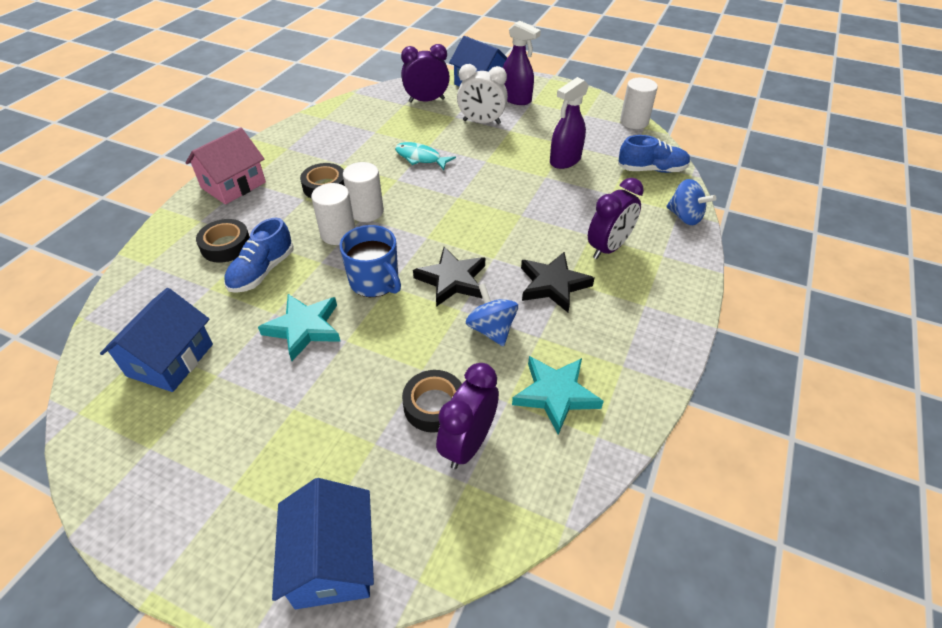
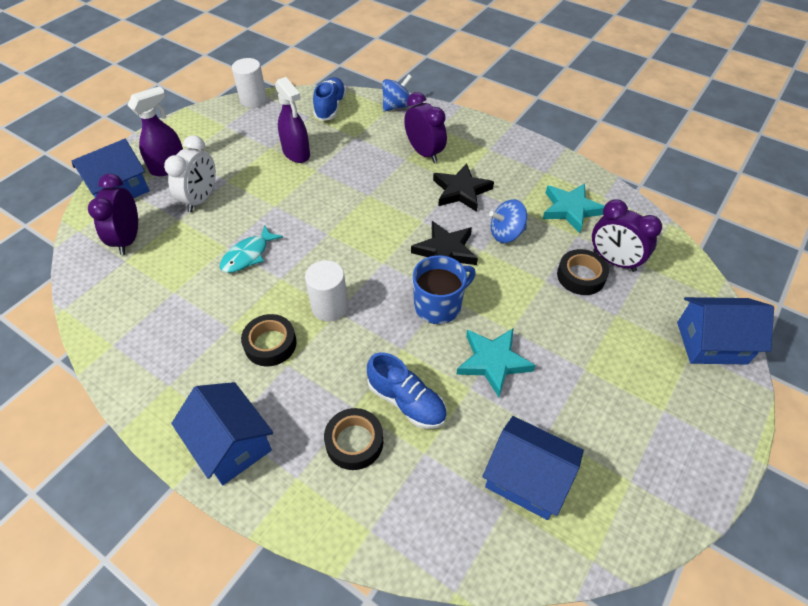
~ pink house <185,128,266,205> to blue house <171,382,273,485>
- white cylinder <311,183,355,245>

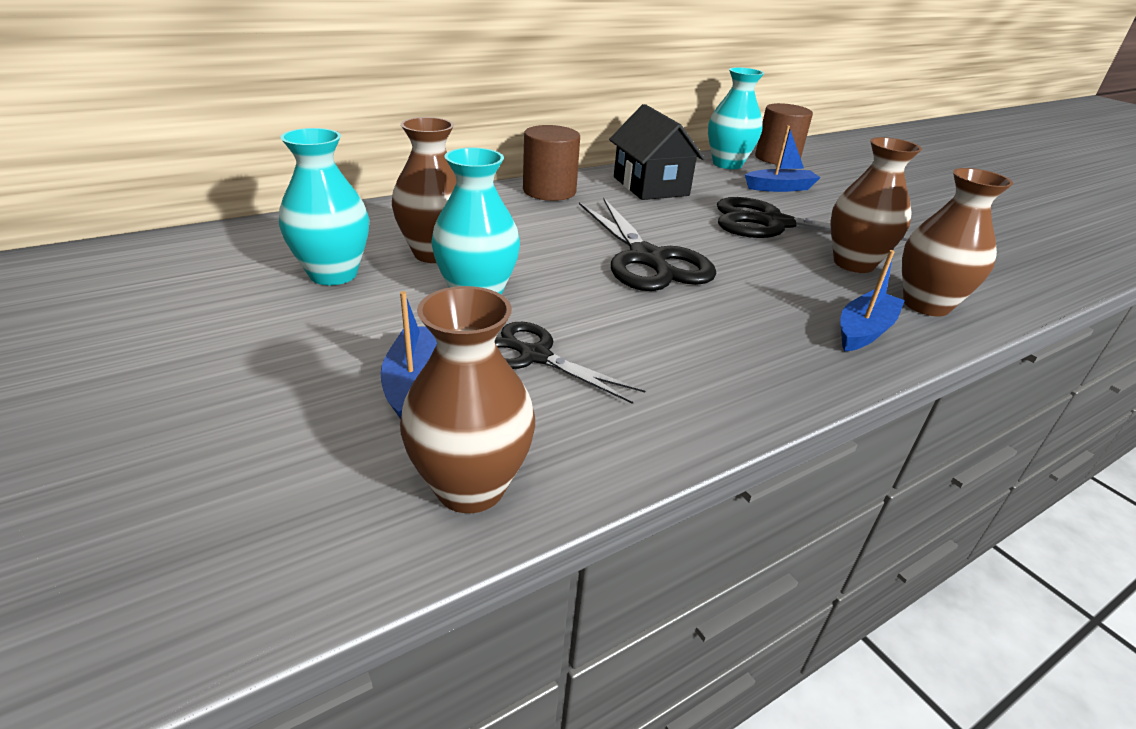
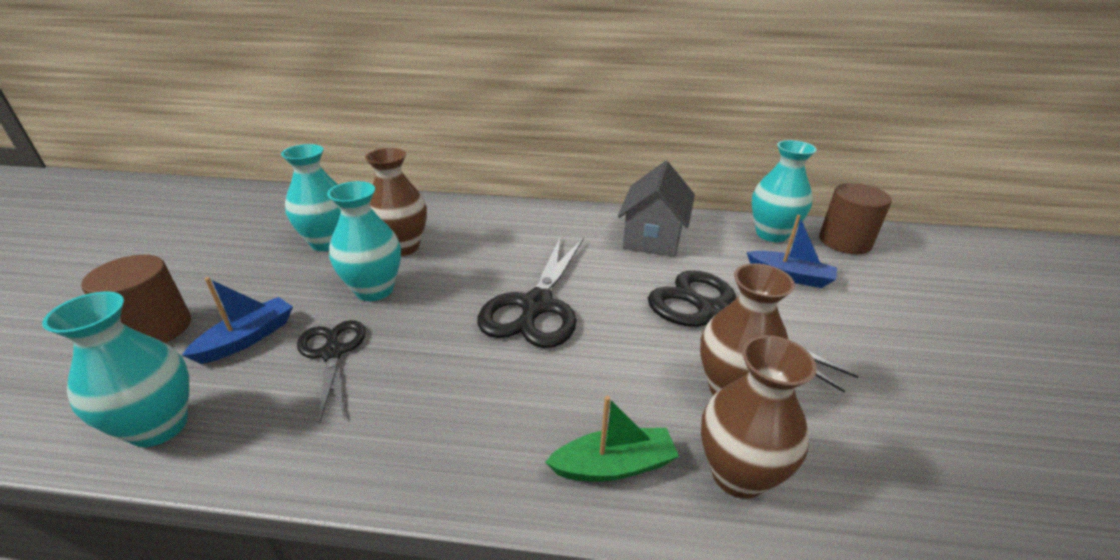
~ brown vase <400,286,535,513> to turquoise vase <42,291,189,447>
~ brown cylinder <523,125,580,201> to <81,255,191,343>
~ black house <609,104,705,200> to grey house <618,161,695,257>
~ blue boat <840,250,905,352> to green boat <545,396,679,482>

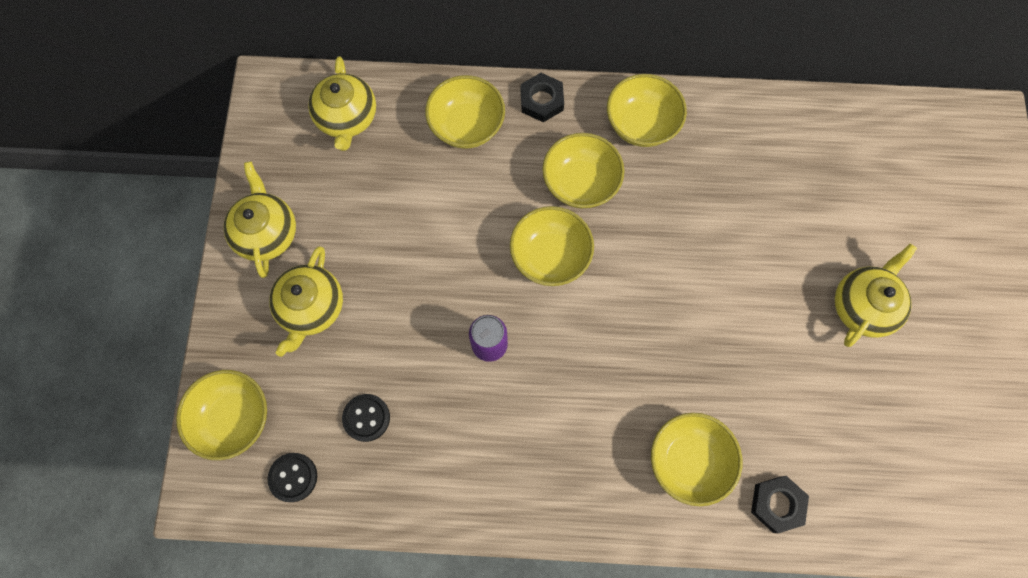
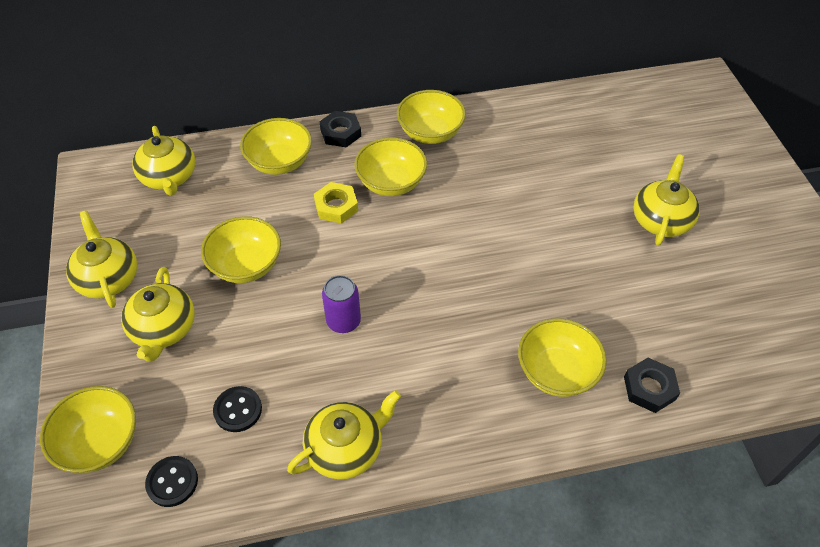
~ yellow bowl <510,206,594,286> to <201,216,281,283>
+ yellow teapot <287,390,401,480>
+ yellow nut <314,182,358,224>

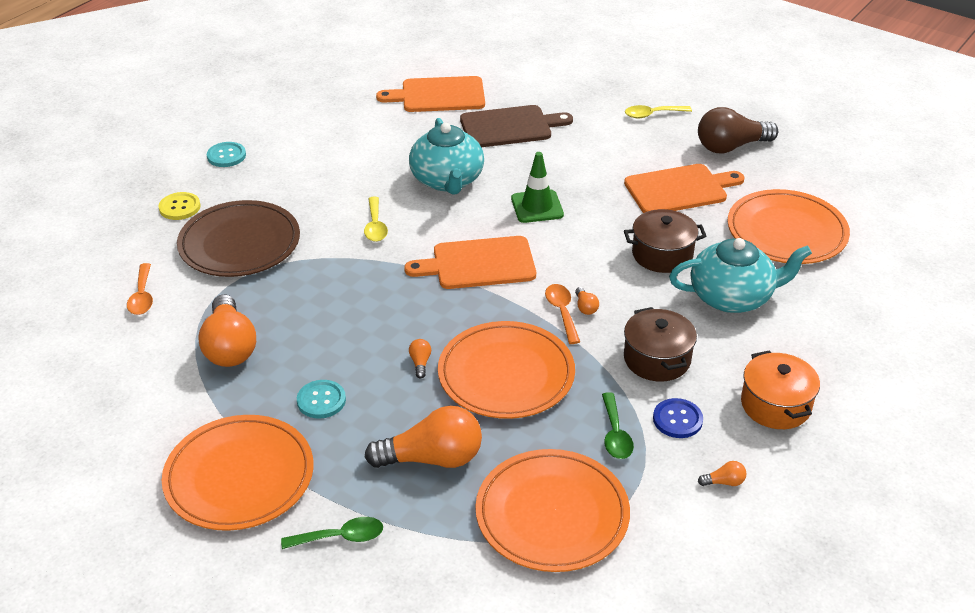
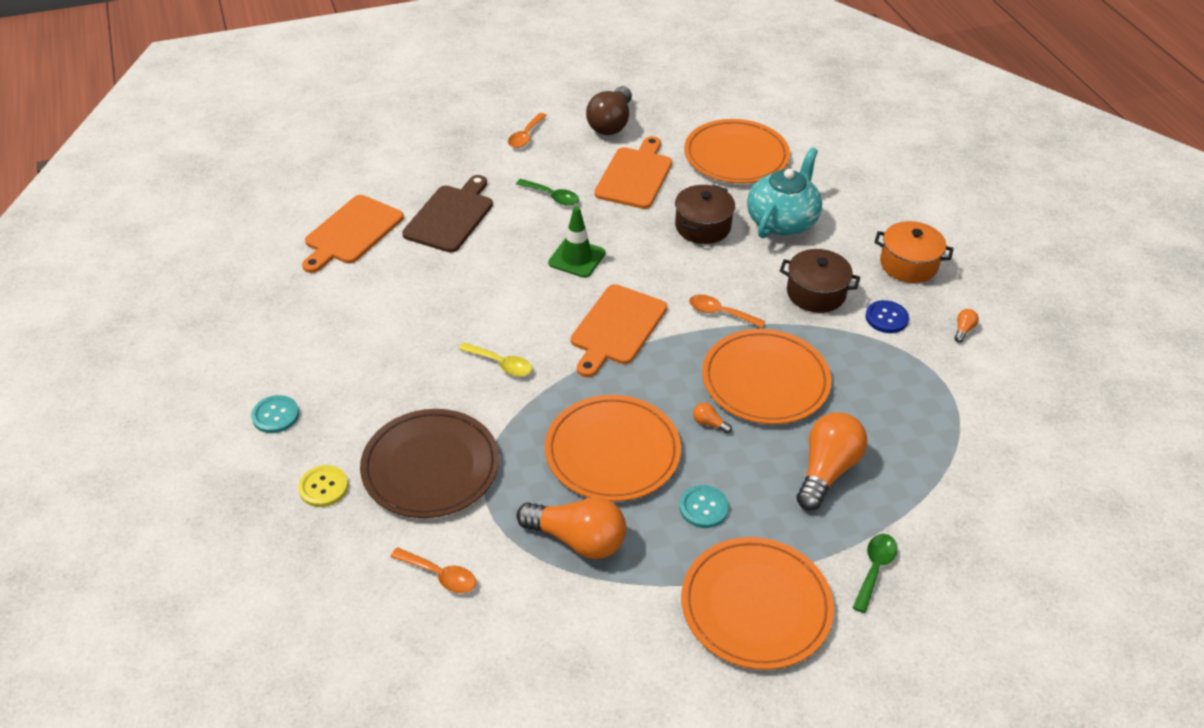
- turquoise teapot <409,118,484,195>
~ orange plate <475,449,630,572> to <545,395,681,502>
- orange light bulb <575,287,599,315>
~ green spoon <602,392,634,459> to <516,179,579,206>
~ yellow spoon <625,105,692,118> to orange spoon <508,113,547,148>

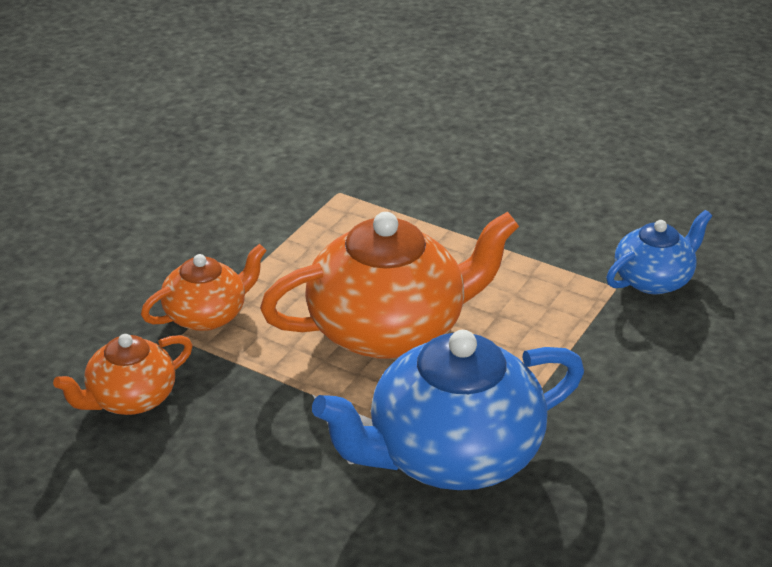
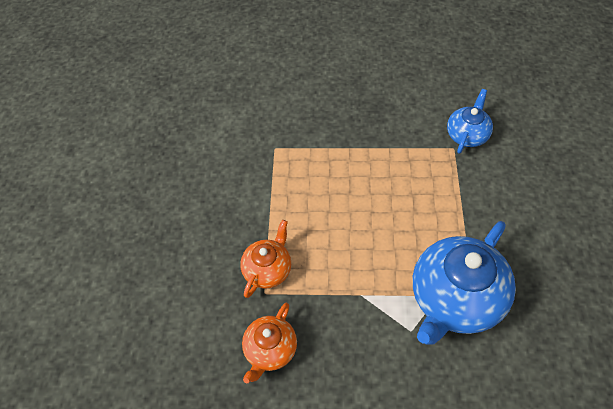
- orange teapot <260,212,519,359>

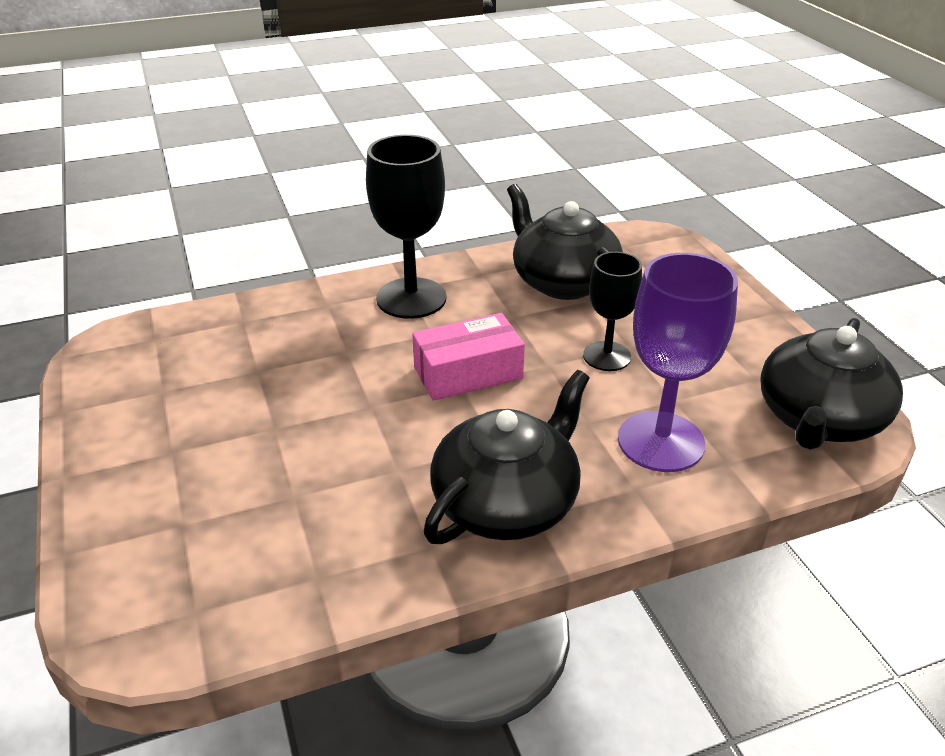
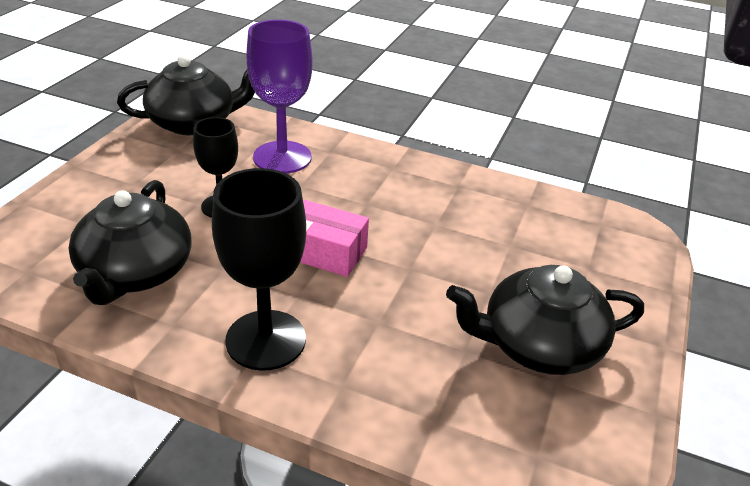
~ black teapot <424,370,590,544> to <446,265,644,375>

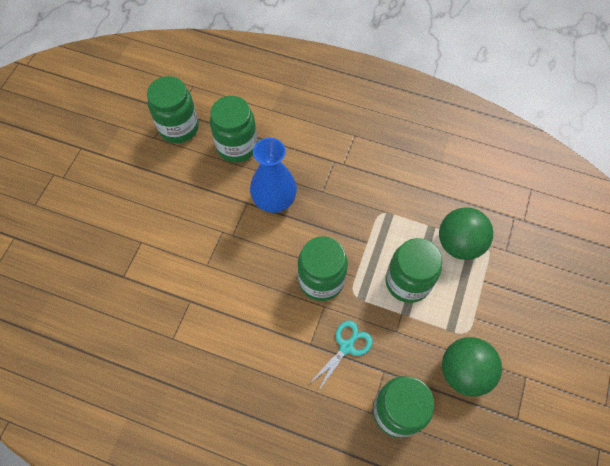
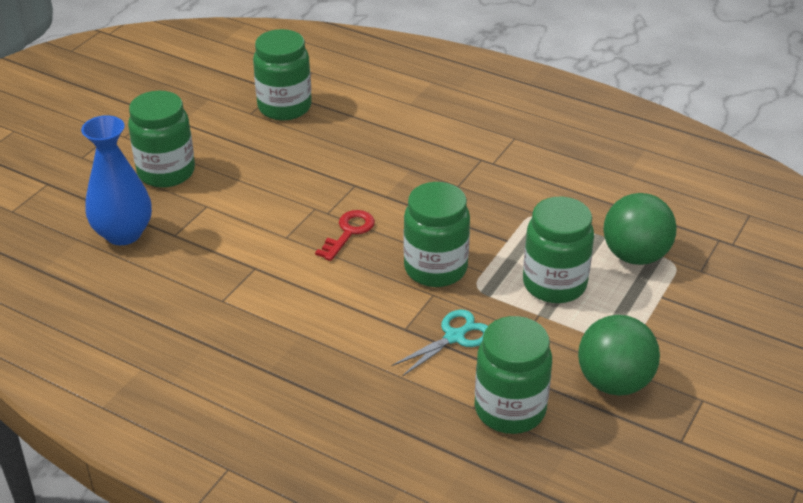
~ green jar <210,96,258,163> to <128,91,195,188>
~ blue vase <250,138,297,213> to <81,115,152,245>
+ red key <315,210,375,261>

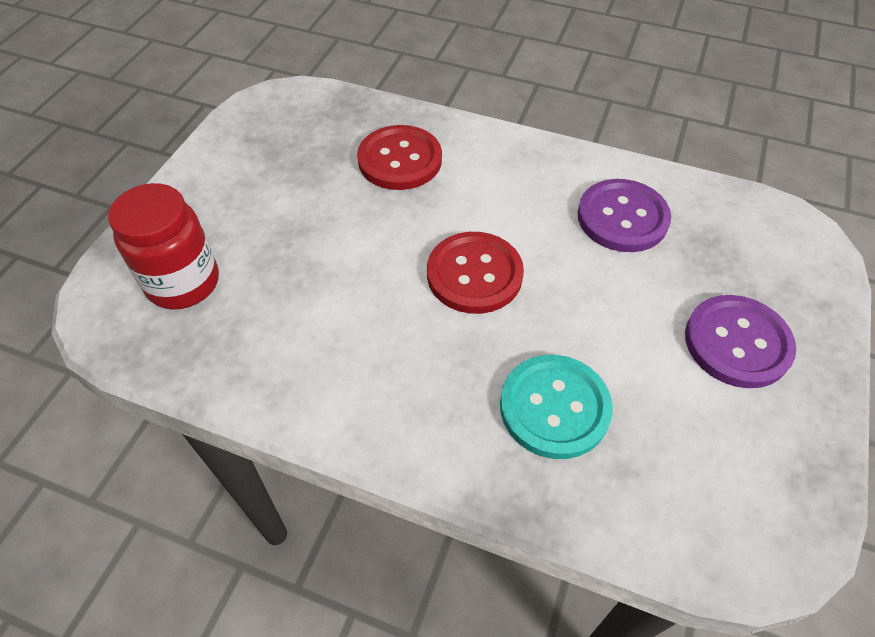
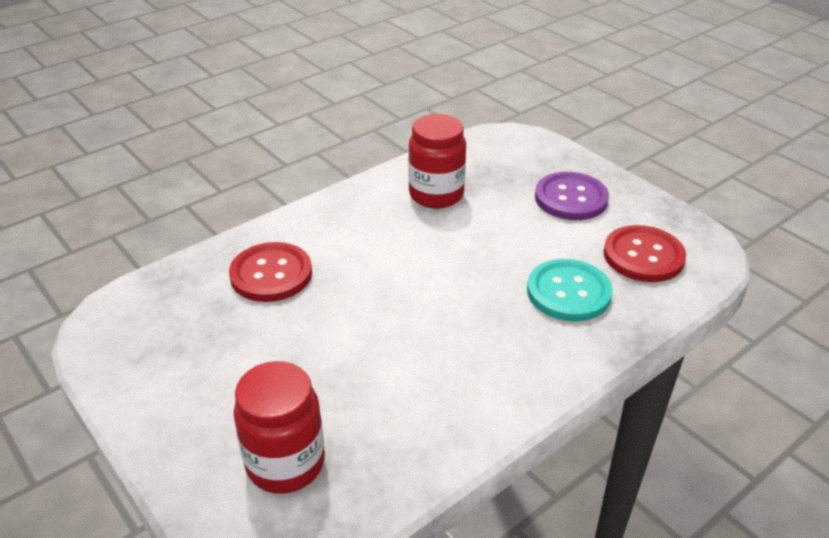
~ red button <427,232,524,314> to <603,225,686,282>
~ purple button <577,179,671,252> to red jar <408,114,466,208>

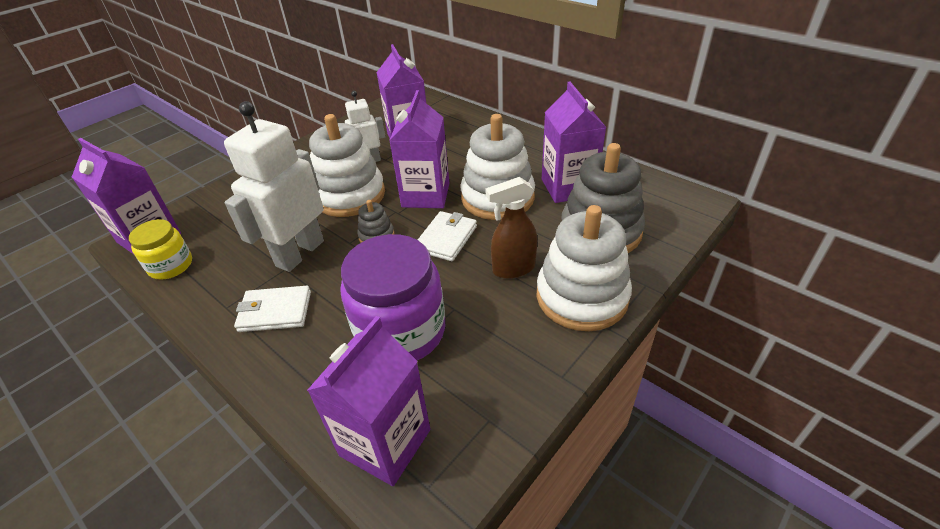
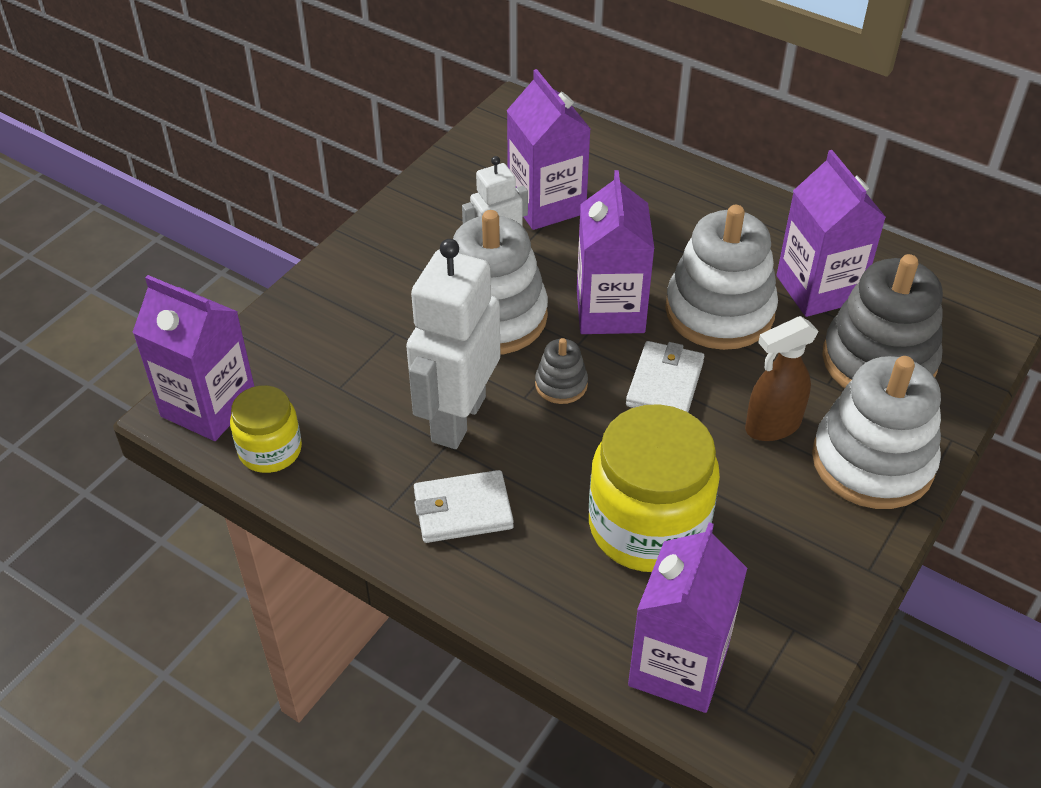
~ purple jar <340,234,445,360> to yellow jar <589,404,720,572>

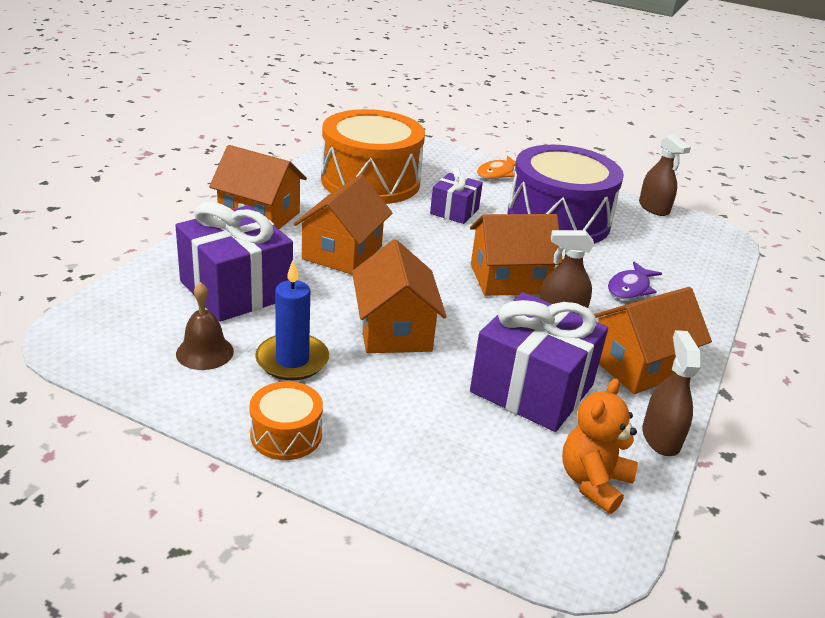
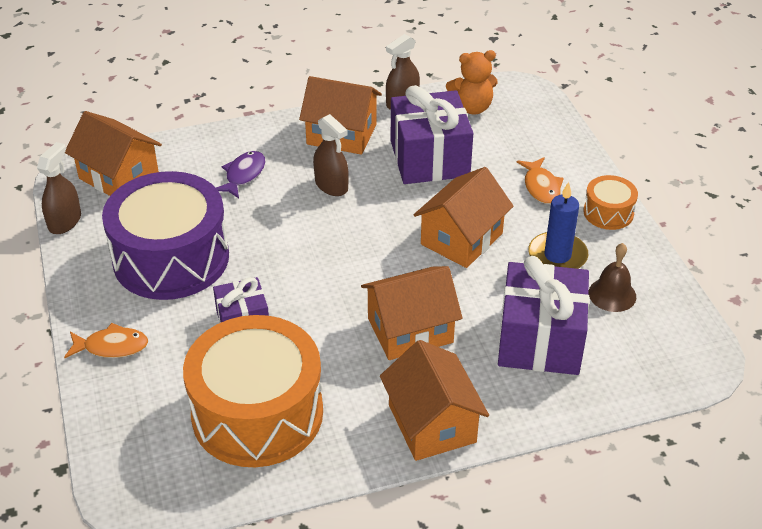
~ orange house <470,214,563,296> to <65,111,162,196>
~ purple fish <608,262,662,299> = <216,151,266,198> 60 degrees counterclockwise
+ orange fish <517,157,564,204>

